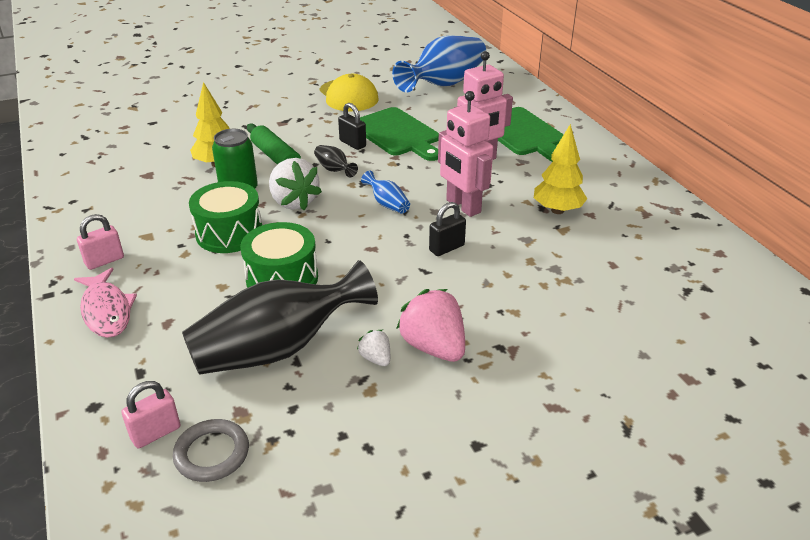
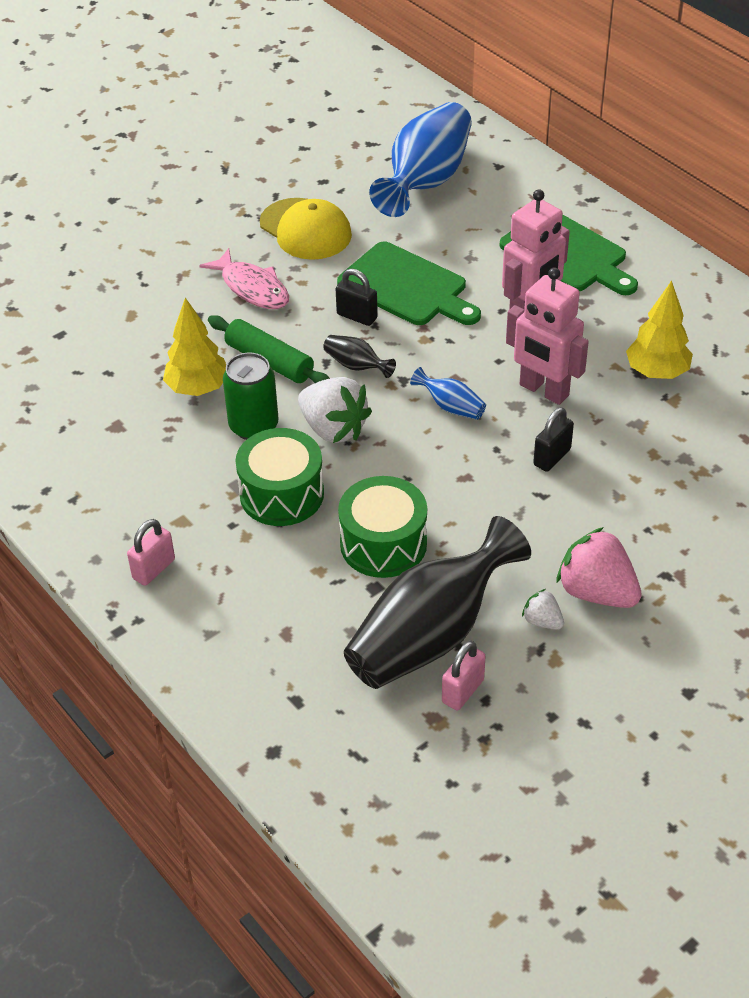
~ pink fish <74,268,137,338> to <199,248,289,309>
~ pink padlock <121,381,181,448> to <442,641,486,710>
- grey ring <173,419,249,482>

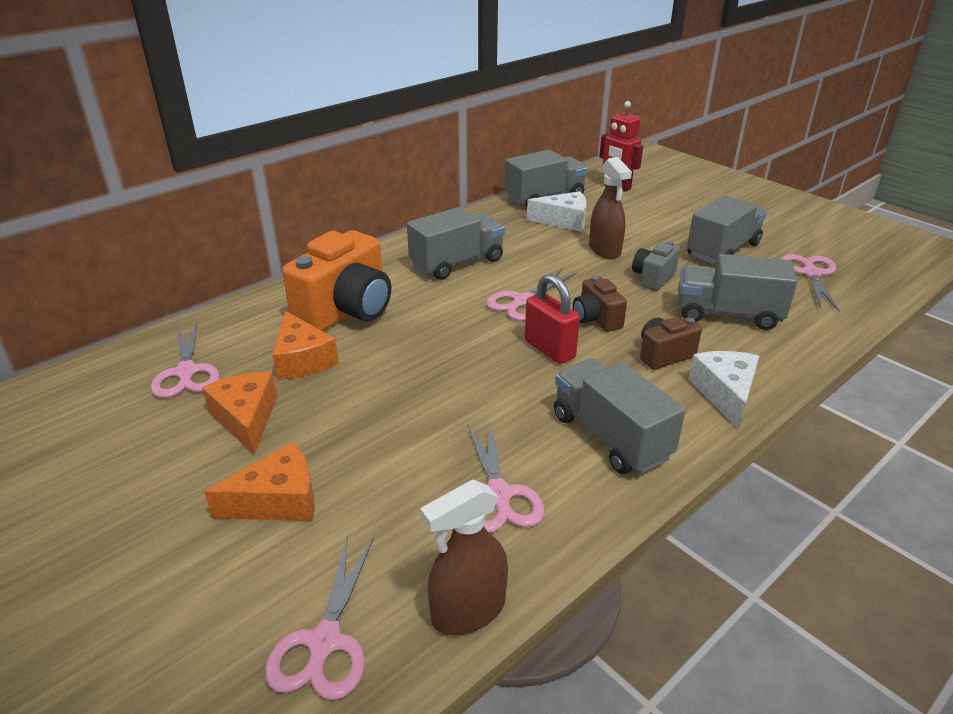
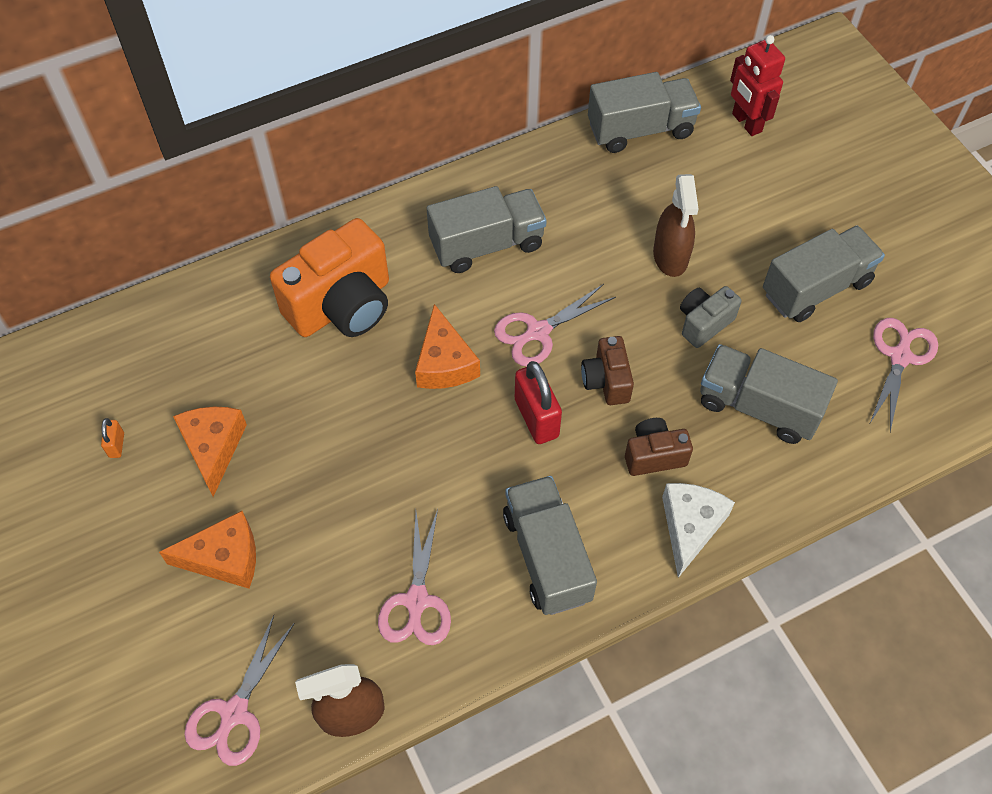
- pink scissors <151,322,220,398>
~ orange cheese <272,311,339,380> to <415,304,480,389>
- white cheese <527,191,587,232>
+ orange padlock <101,418,124,458>

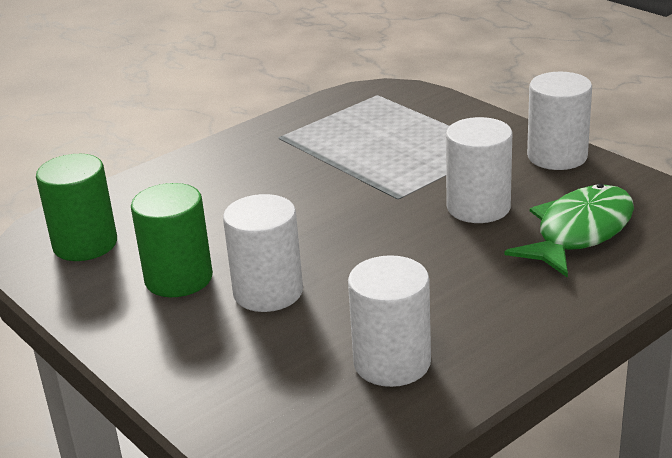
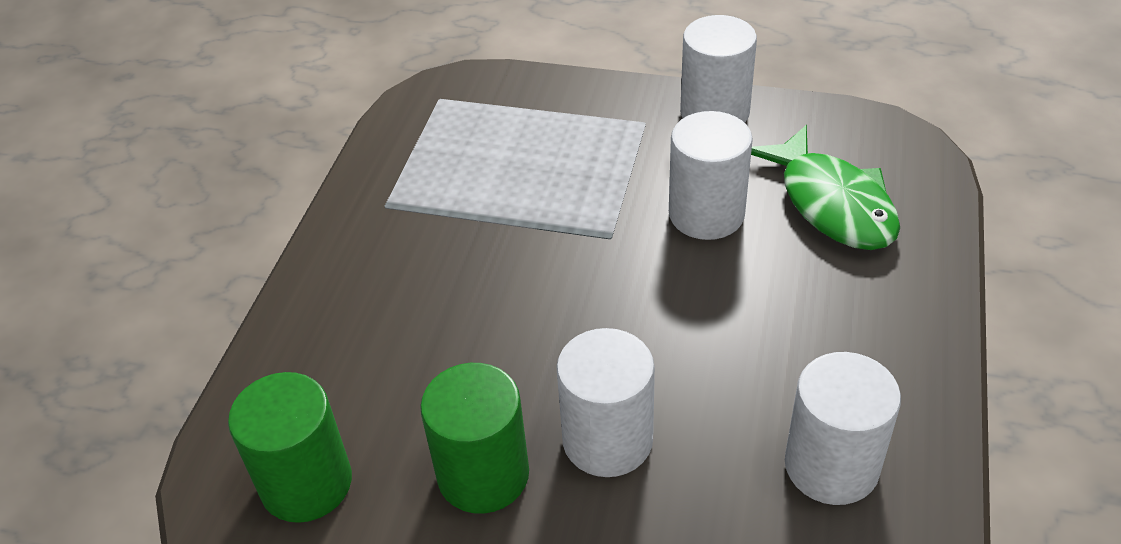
~ green fish <504,184,634,278> = <751,125,900,250> 150 degrees clockwise

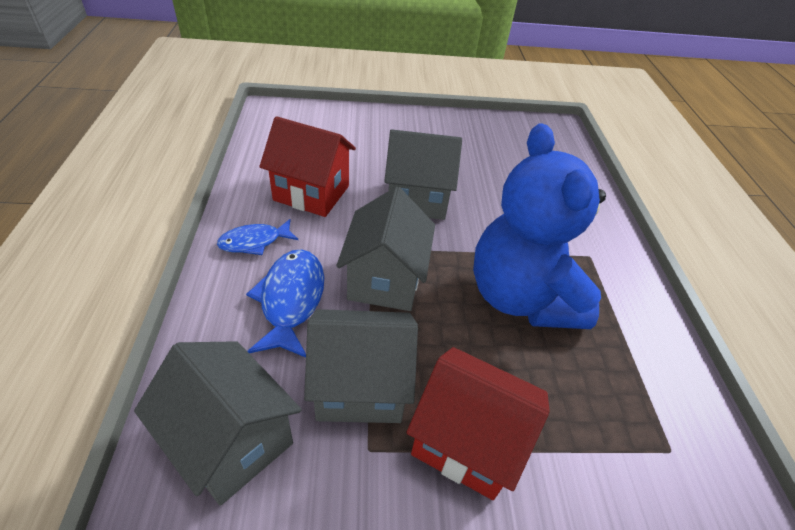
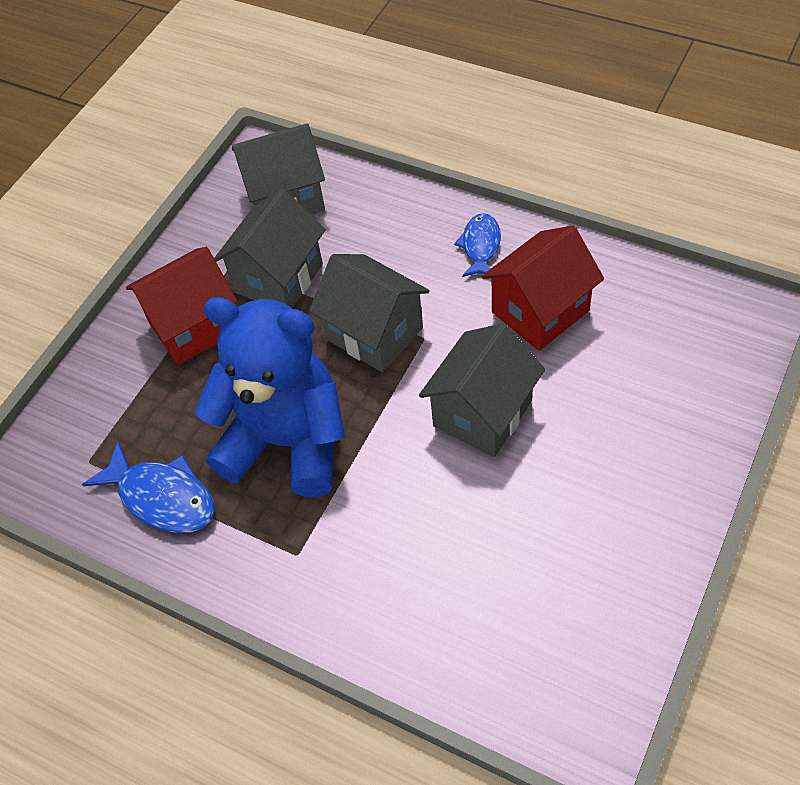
~ blue fish <246,249,324,357> to <82,441,215,533>

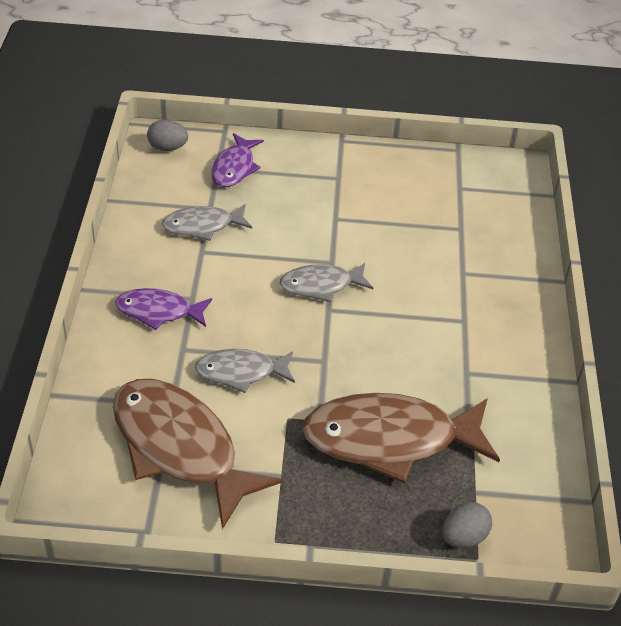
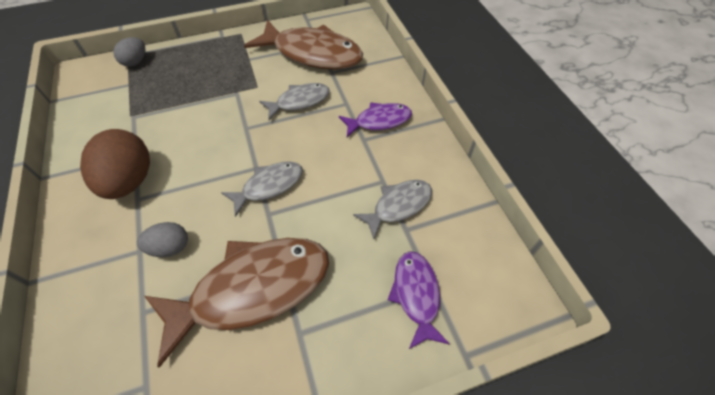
~ grey egg <147,120,188,151> to <137,222,188,257>
~ brown fish <302,393,500,483> to <144,238,329,368>
+ brown egg <80,129,150,199>

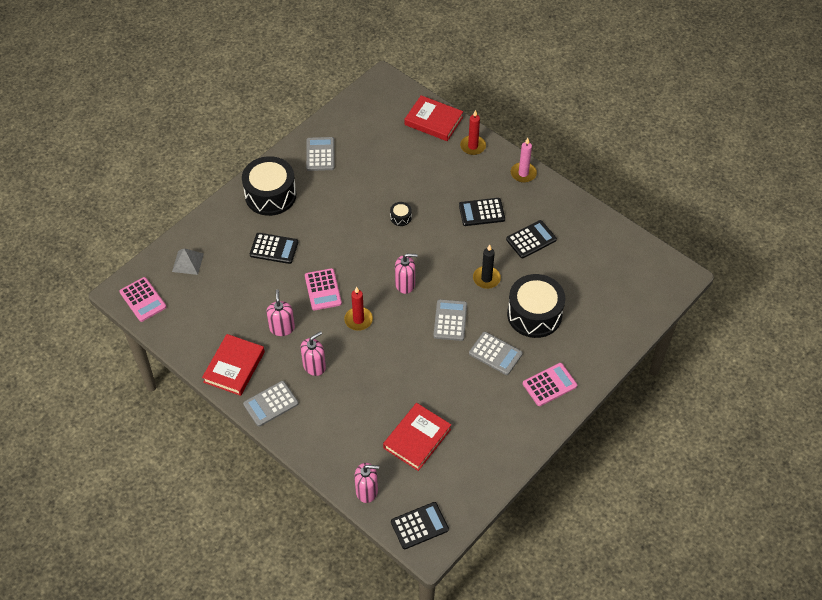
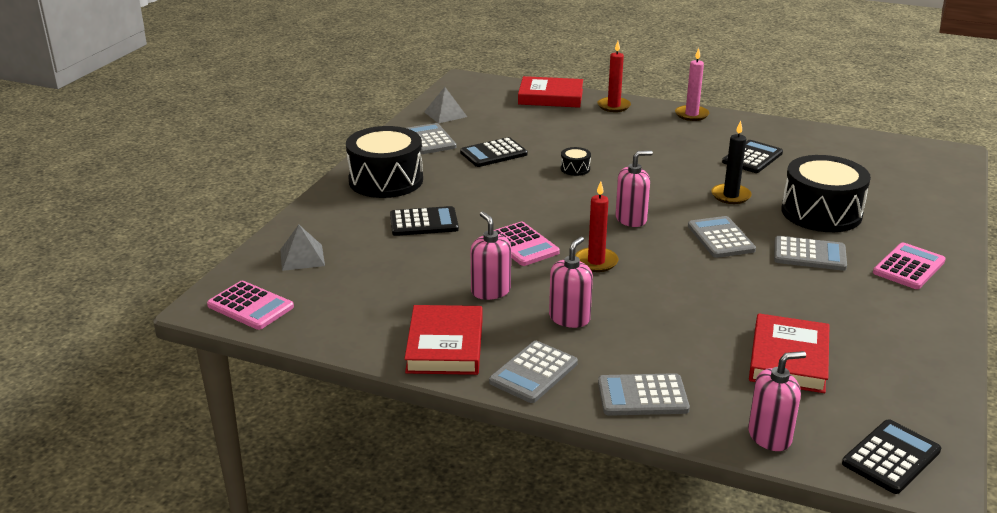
~ black calculator <459,198,505,226> to <460,137,528,167>
+ grey pyramid <424,87,467,124>
+ grey calculator <598,373,690,416>

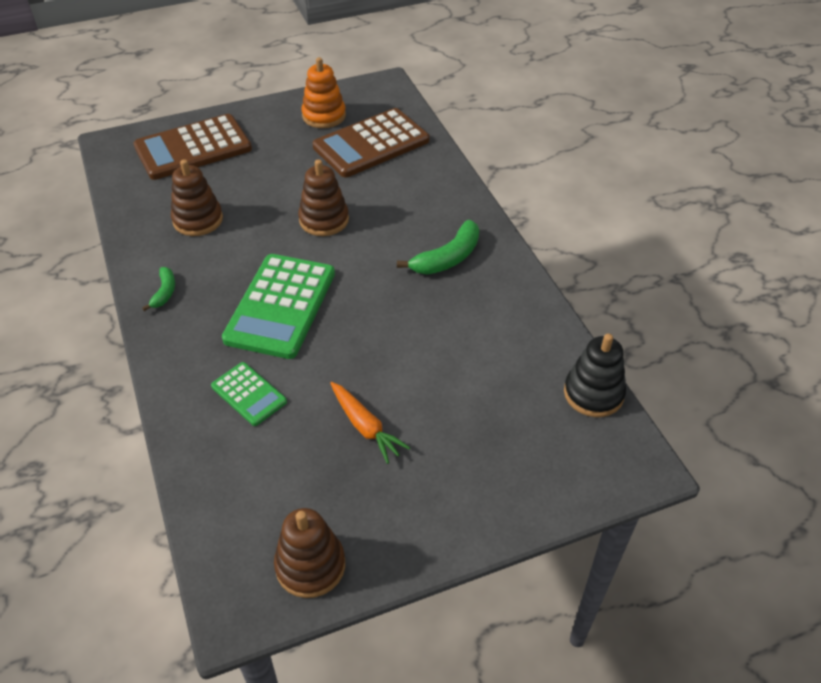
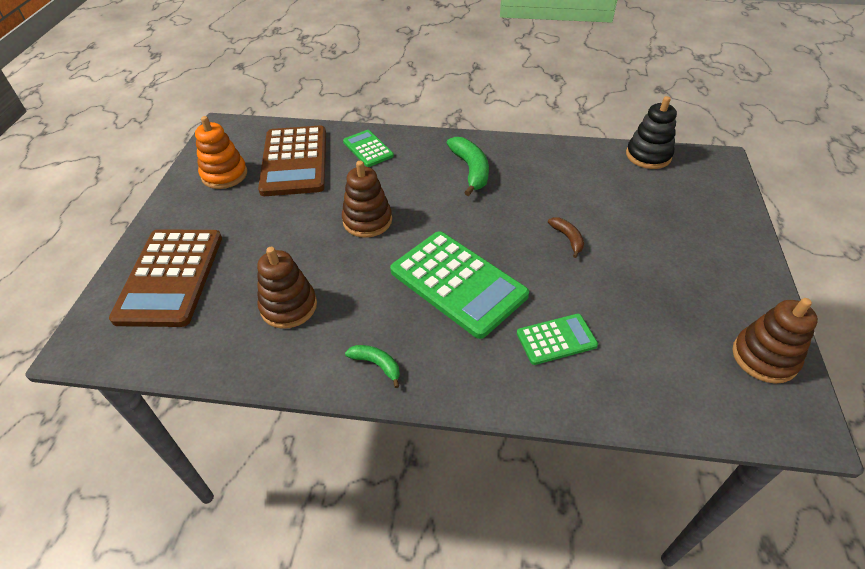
- orange carrot <330,382,410,464>
+ green calculator <343,130,394,167>
+ brown banana <548,217,584,258>

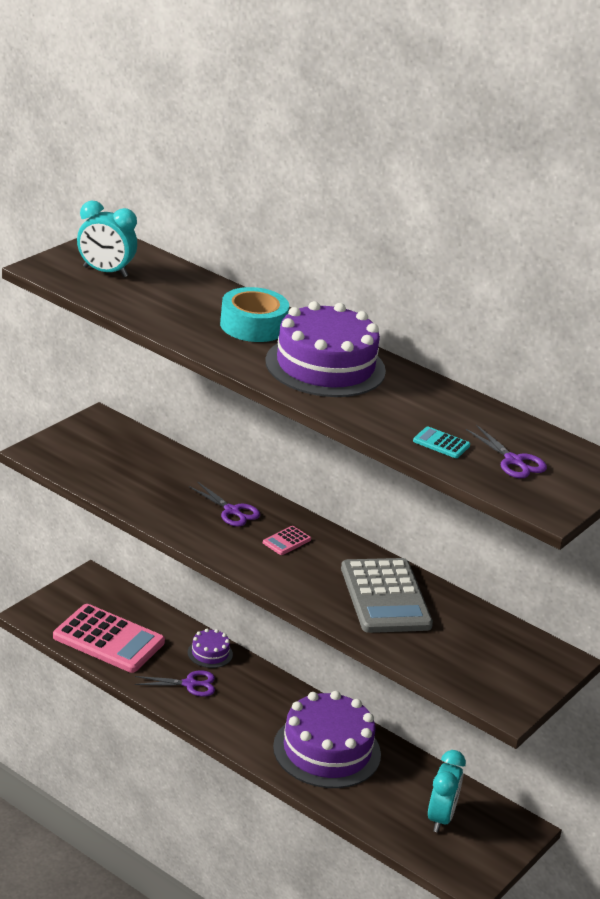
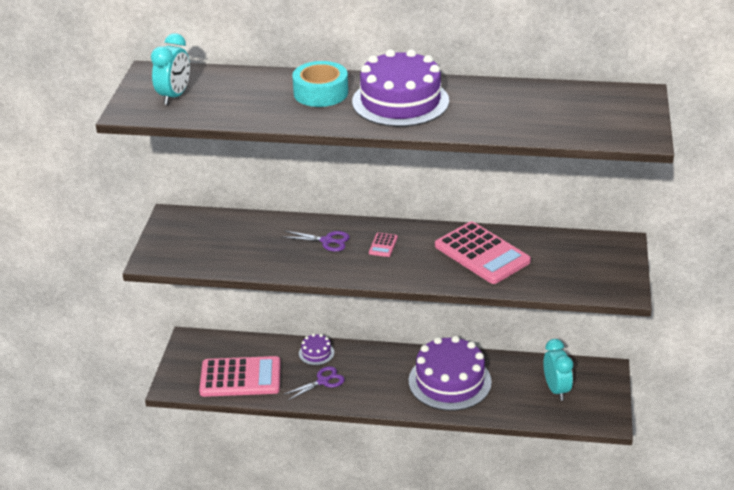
~ turquoise clock <77,200,137,277> = <151,33,190,105> 60 degrees counterclockwise
~ grey calculator <341,558,433,633> to pink calculator <435,221,531,284>
- turquoise calculator <413,426,470,458>
- purple scissors <466,425,547,478>

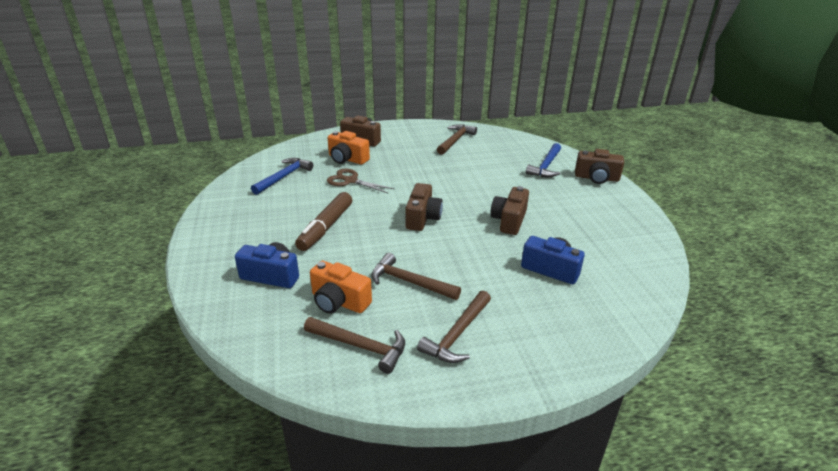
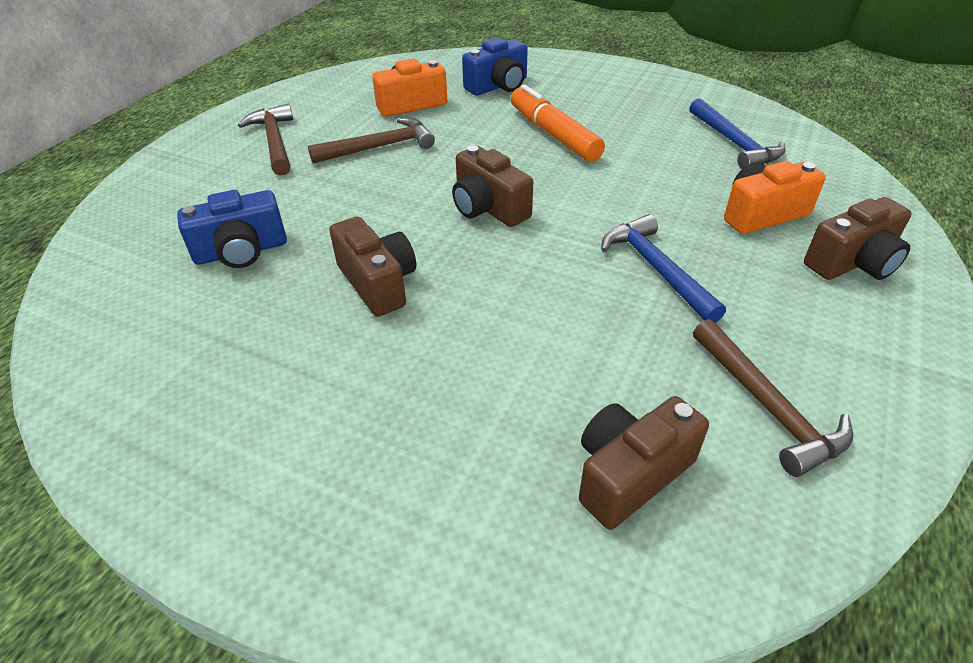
~ brown marker <295,192,352,251> to orange marker <510,84,605,162>
- brown hammer <304,317,405,374>
- brown scissors <327,168,394,194>
~ blue hammer <526,143,561,177> to <601,214,726,323>
~ brown camera <575,149,624,184> to <579,396,709,530>

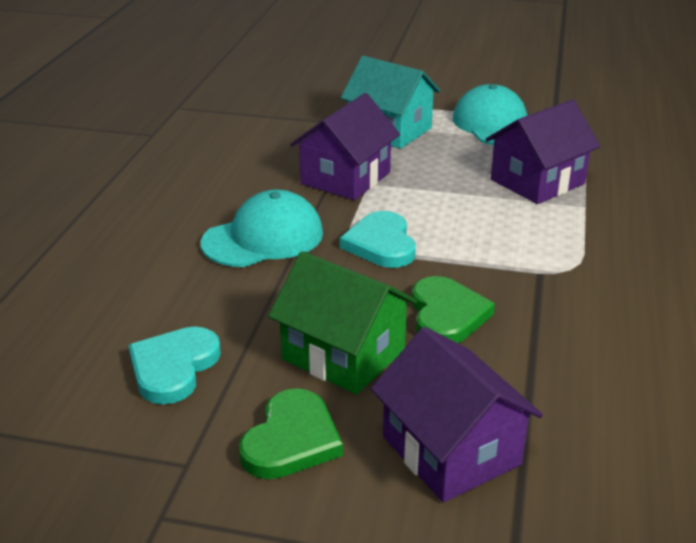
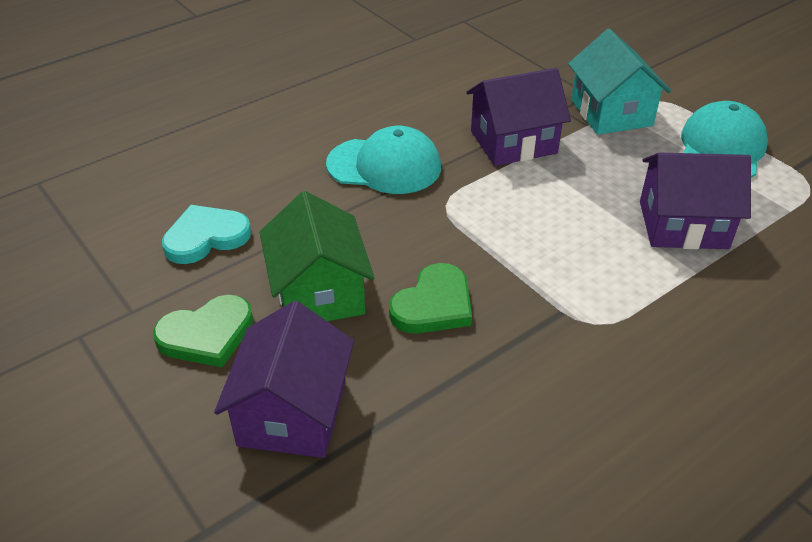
- turquoise heart <340,211,416,268>

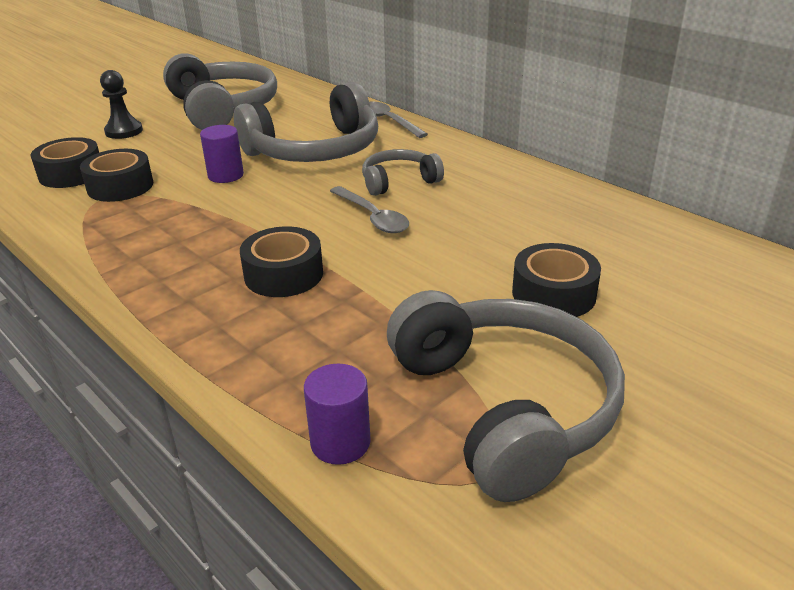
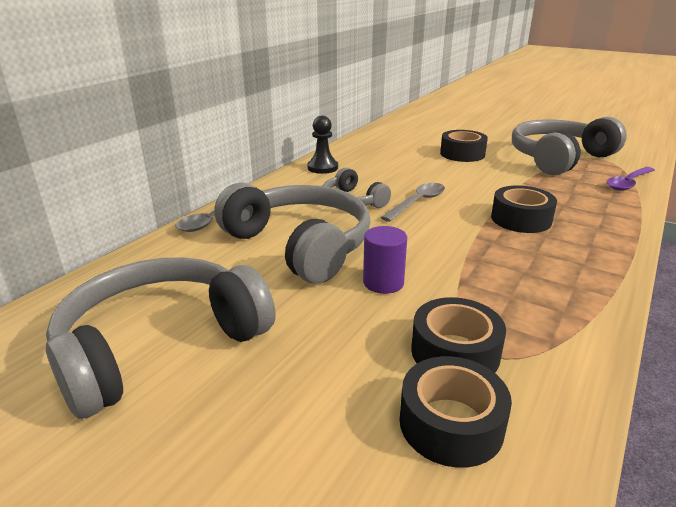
~ black pawn <100,70,143,139> to <307,116,338,174>
~ purple cylinder <304,364,371,465> to purple spoon <607,167,655,191>

